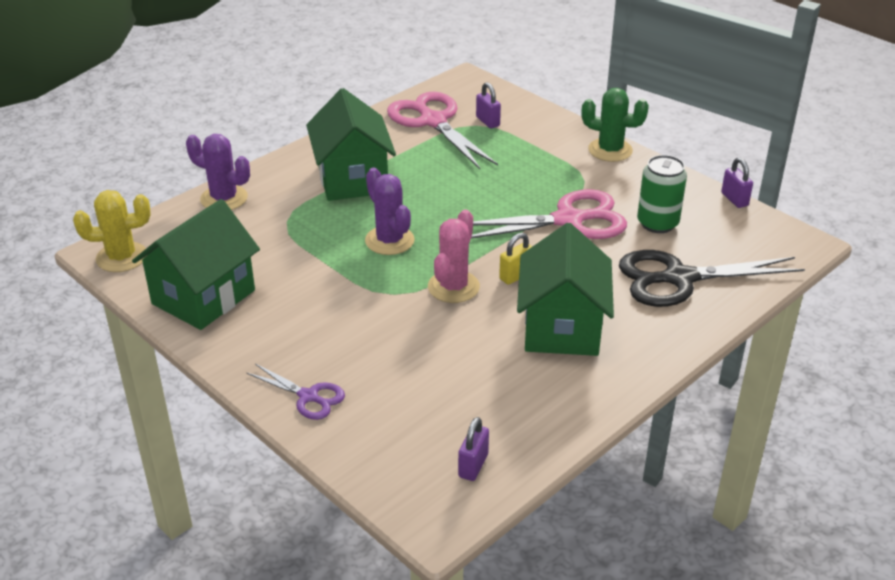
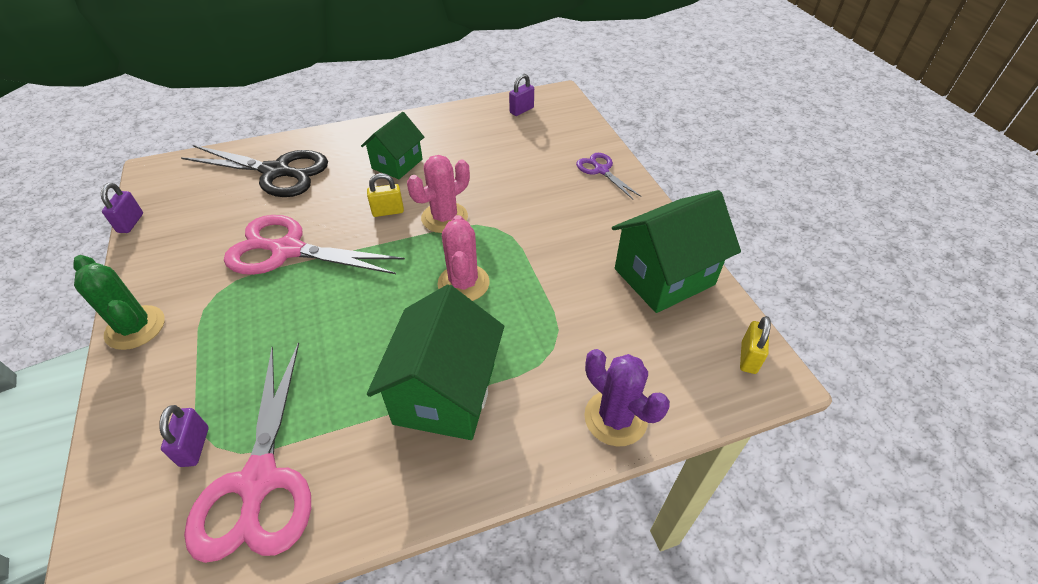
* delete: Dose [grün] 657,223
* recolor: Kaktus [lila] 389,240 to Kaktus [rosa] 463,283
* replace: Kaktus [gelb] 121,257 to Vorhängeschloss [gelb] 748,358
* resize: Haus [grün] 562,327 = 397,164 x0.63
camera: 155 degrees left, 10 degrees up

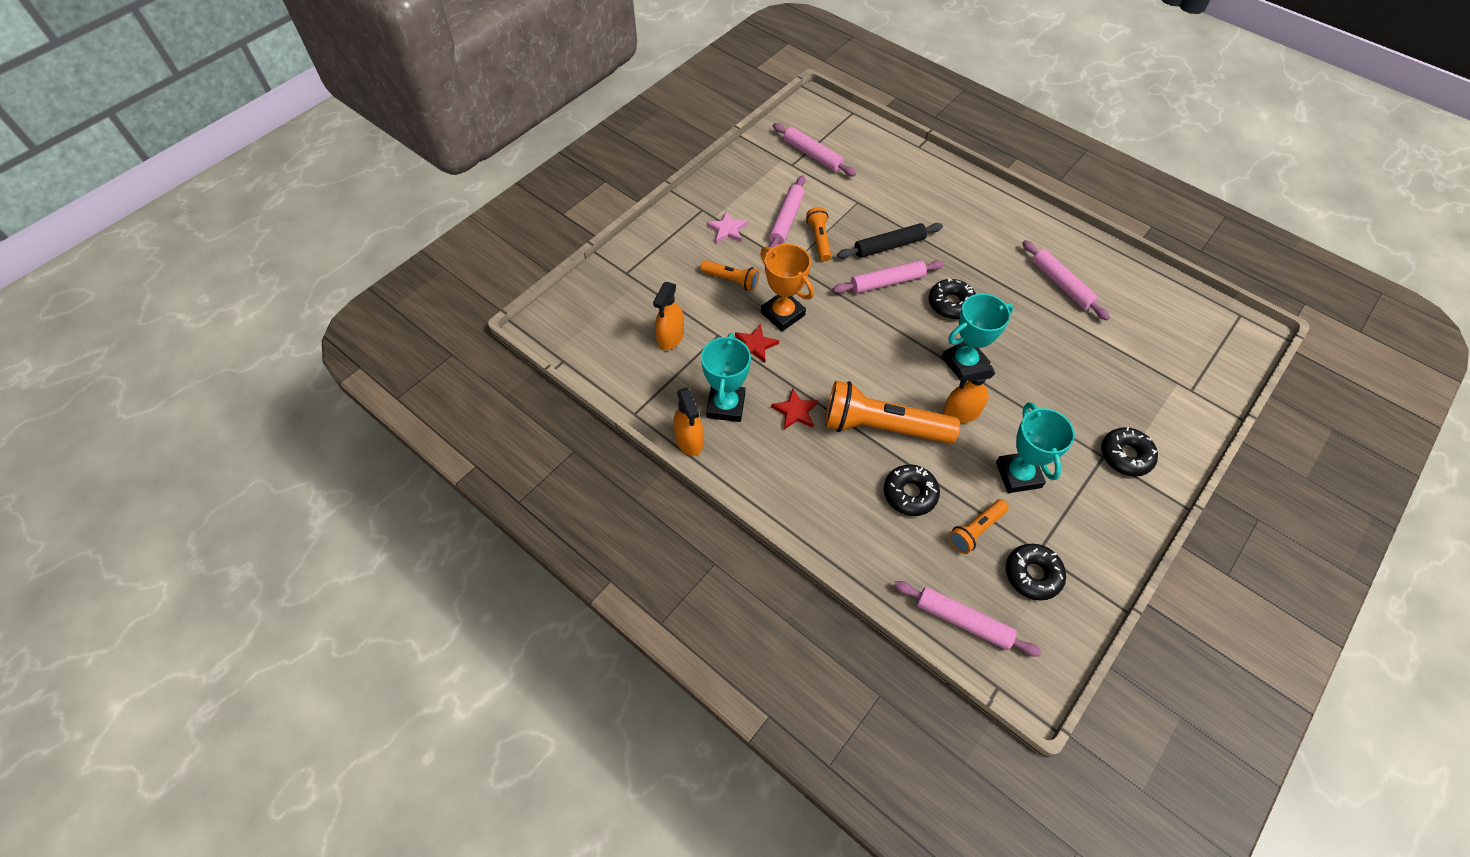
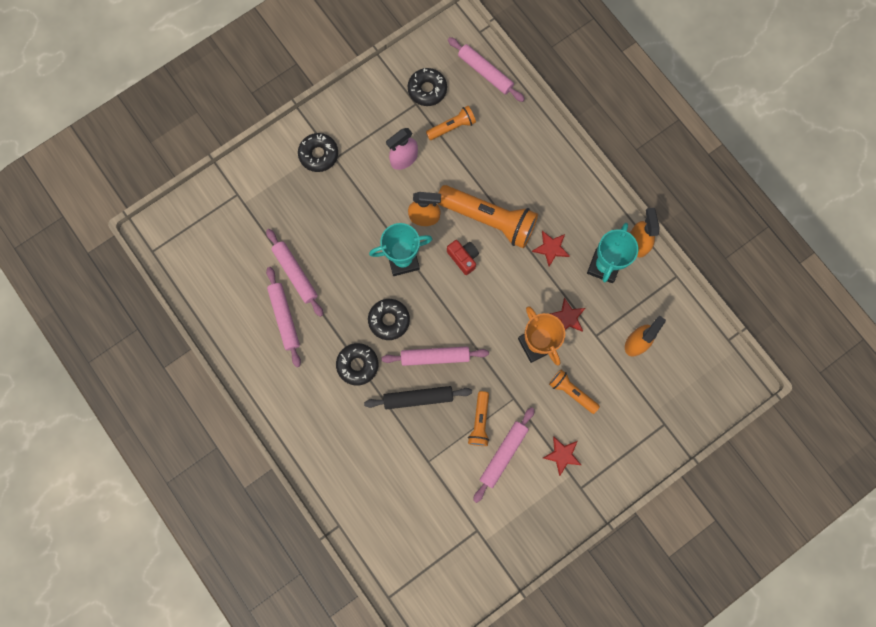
* move: Nudelholz [rosa] 812,155 to 295,274
* recolor: Stern [rosa] 727,230 to Stern [rot] 562,455
* replace: Pokal [türkis] 1018,475 to Sprühflasche [rosa] 404,159
* move: Donut [schwarz] 910,494 to 357,365
* insert: Kamera [rot] 463,258
camera: 165 degrees left, 20 degrees up

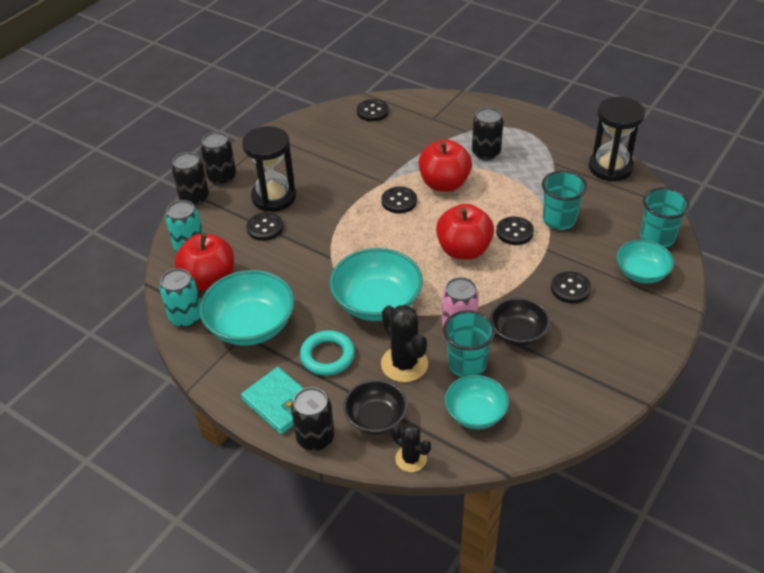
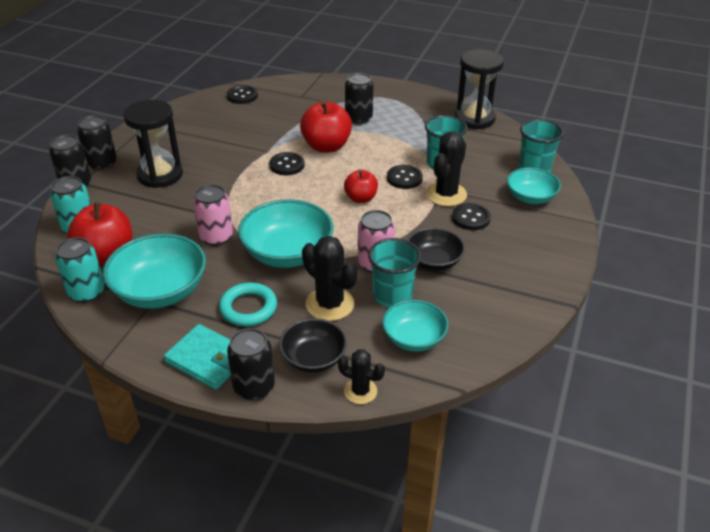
* resize: Apfel [rot] 464,250 = 361,198 x0.61
* delete: Knopf [schwarz] 265,228
* insert: Kaktus [schwarz] 446,194
* insert: Dose [rosa] 216,237
camera: 15 degrees left, 5 degrees down

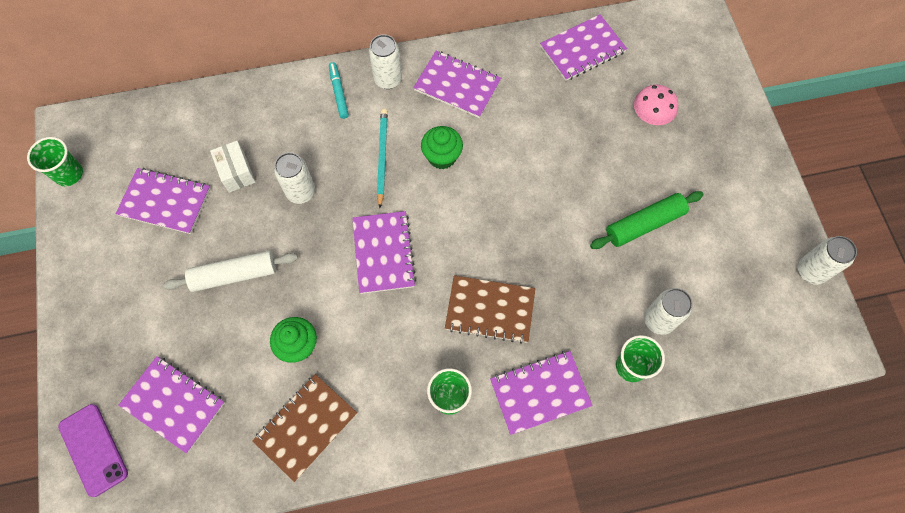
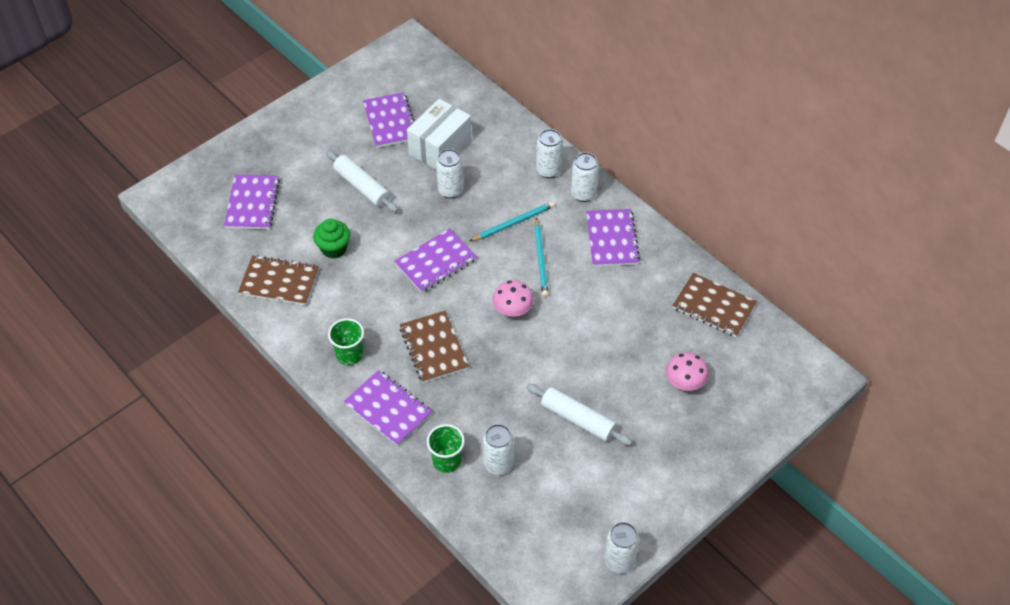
* recolor: Notizbuch [lila] 582,49 to Notizbuch [braun] 714,306
* replace: Filzstift [türkis] 338,93 to Dose [weiß] 548,170
* replace: Muffin [grün] 442,157 to Bleistift [türkis] 541,259
* delete: Becher [grün] 69,174
* resize: Schachtel [weiß] 236,172 = 440,147 x1.70
* recolor: Nudelholz [grün] 644,224 to Nudelholz [weiß] 578,419
* delete: Handy [lila] 93,449
* insert: Pilz [rosa] 513,310
camera: 60 degrees right, 15 degrees down

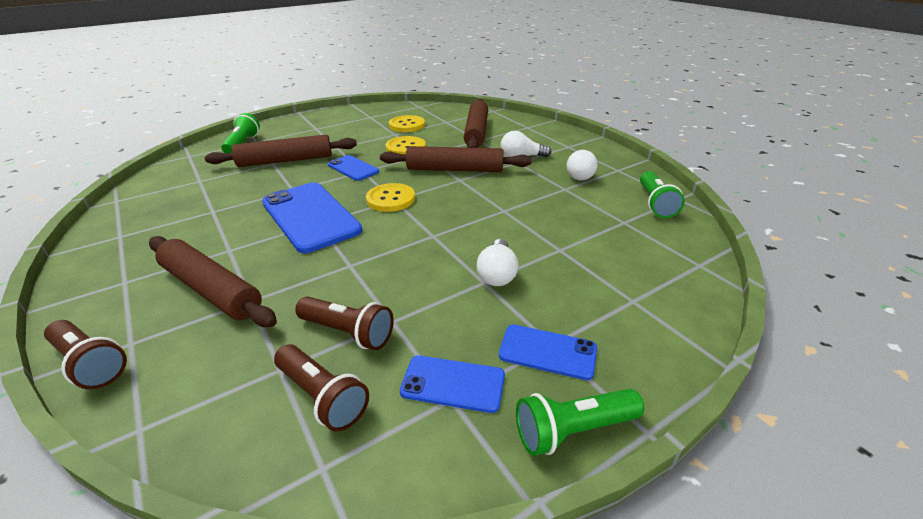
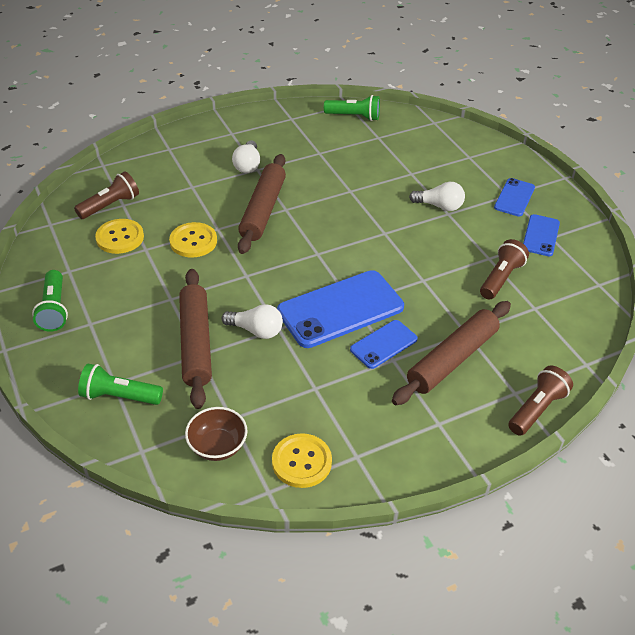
* delete: Nudelholz [braun] 476,132
* move: Glühbirne [weiß] 579,174 to 256,330
* move: Handy [blau] 353,168 to 384,344
* move: Knopf [gelb] 391,199 to 301,462
* move: Taschenlampe [braun] 322,397 to 110,205
* move: Taschenlampe [grün] 573,430 to 54,309
* insert: Schüssel [braun] 217,446
camera: 85 degrees left, 10 degrees up

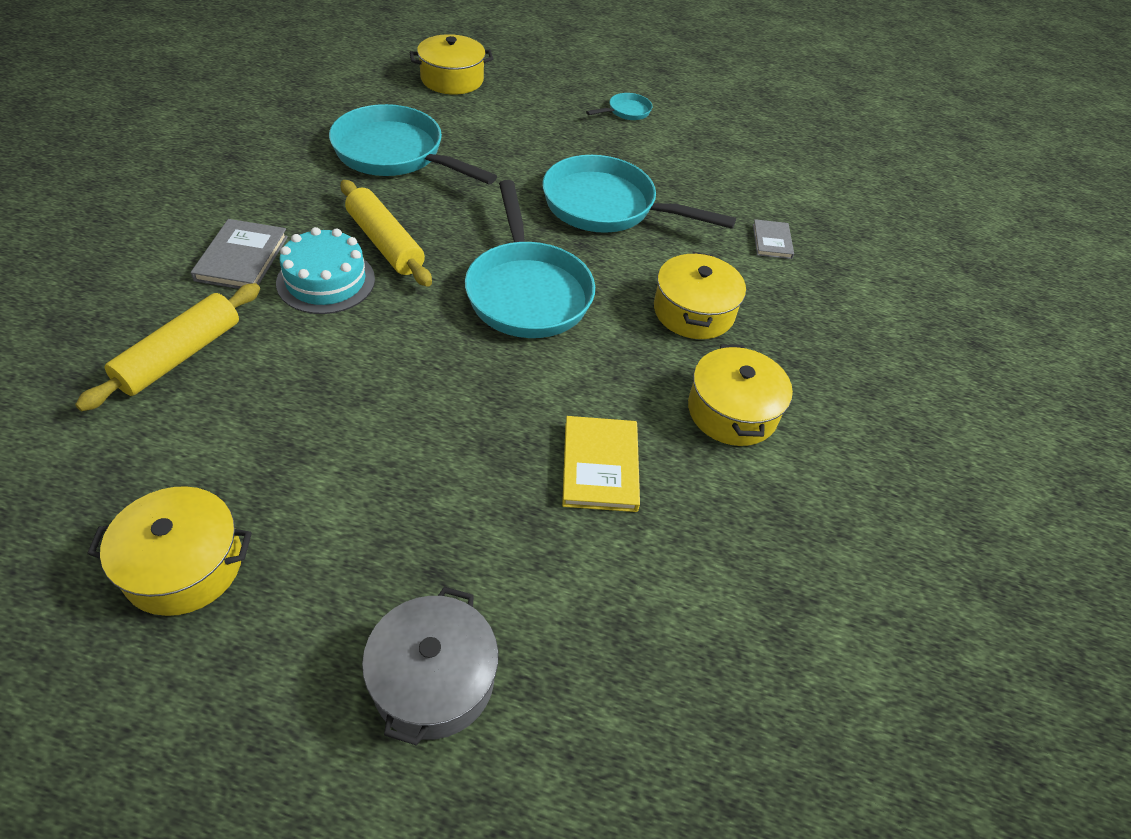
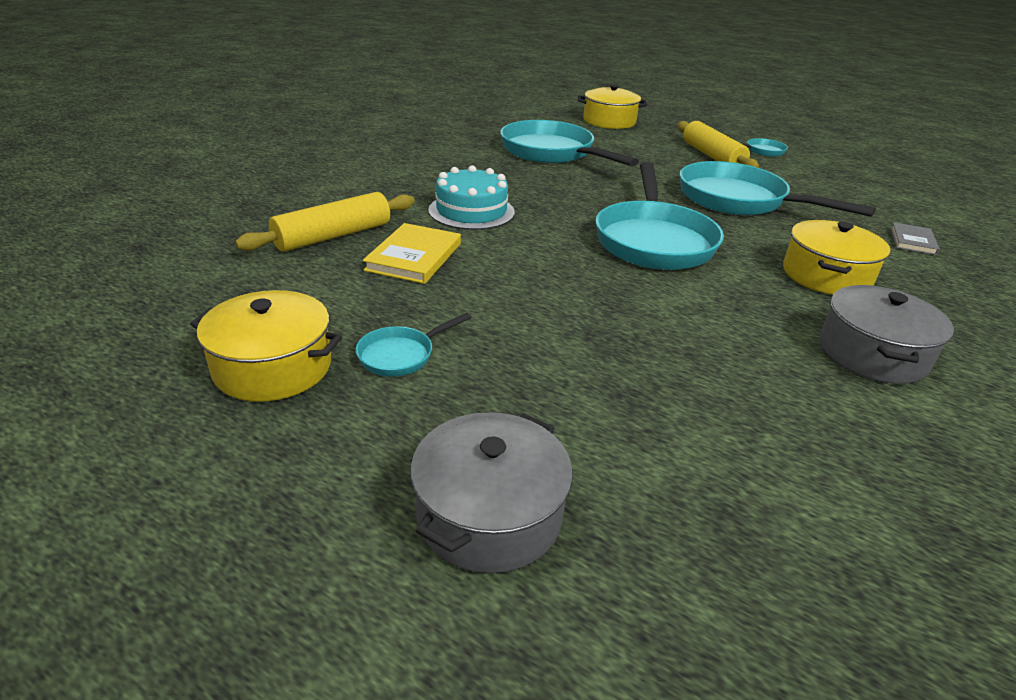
* move: Nudelholz [gelb] 385,243 to 712,156
* delete: Buch [grau] 242,258
* recolor: Kochtopf [gelb] 732,411 to Kochtopf [grau] 872,354
* move: Buch [gelb] 600,466 to 414,257
* insert: Pfanne [türkis] 401,355
camera: 20 degrees right, 15 degrees down

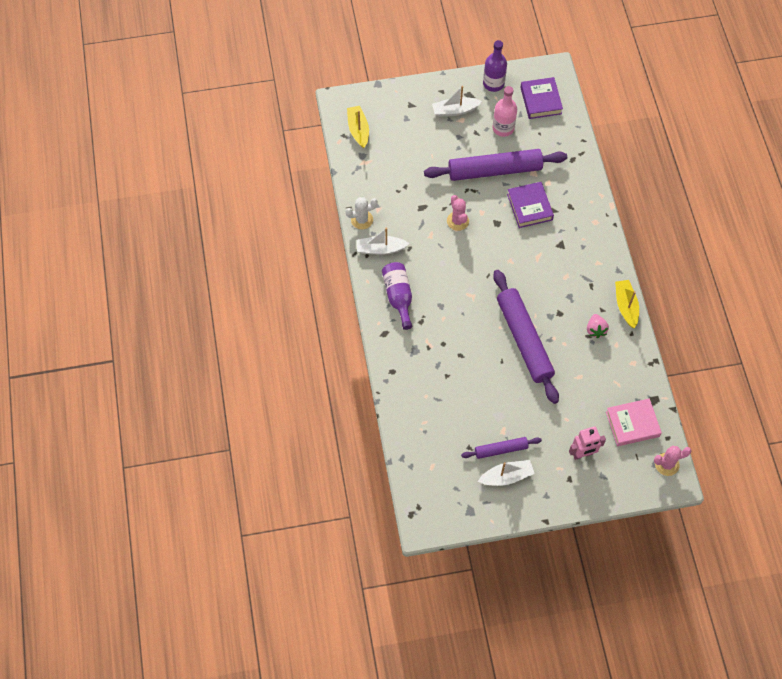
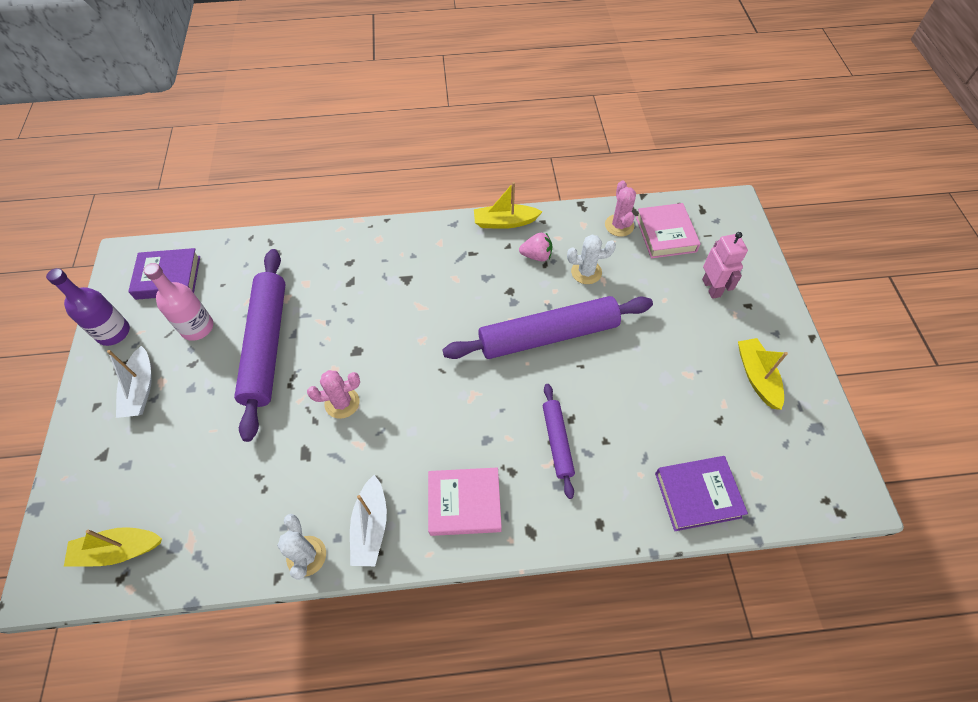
* move: Buch [lila] 529,207 to 697,495
* replace: Flasche [lila] 398,296 to Buch [rosa] 464,503
* move: Nudelholz [lila] 501,449 to 557,442
* move: Kaktus [rosa] 667,464 to 619,225
* recolor: Boot [weiß] 506,476 to Boot [gelb] 756,377
* insert: Kaktus [weiß] 586,272
camera: 85 degrees left, 5 degrees down

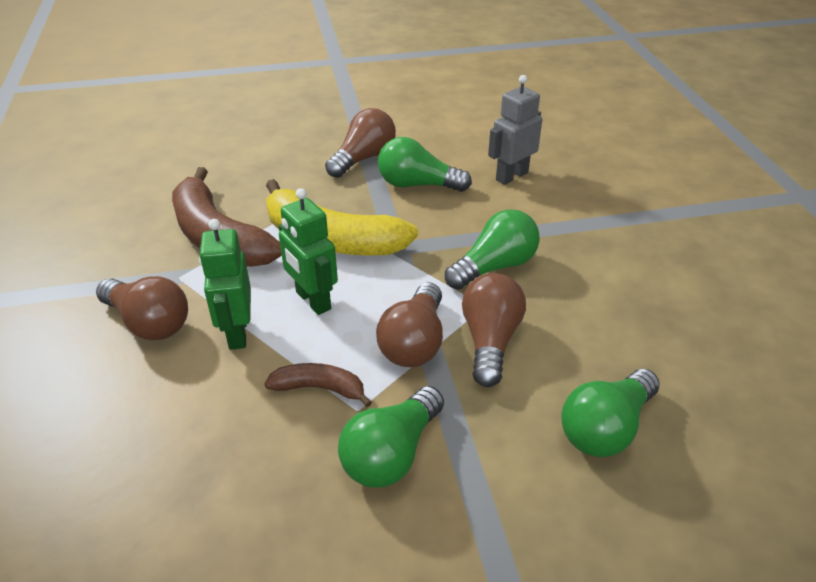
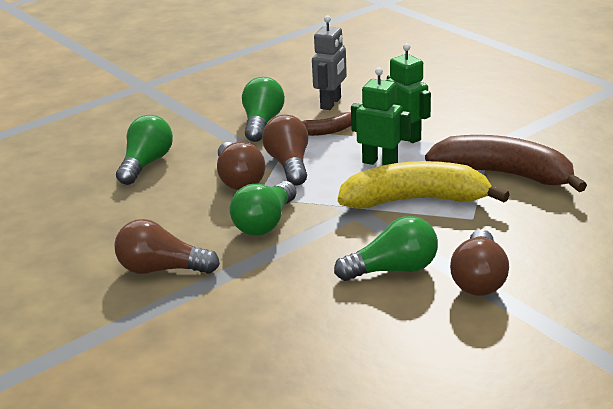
* move: Roboter [grau] 511,176 to 331,103
* move: Glühbirne [braun] 149,323 to 162,269
camera: 155 degrees right, 10 degrees down

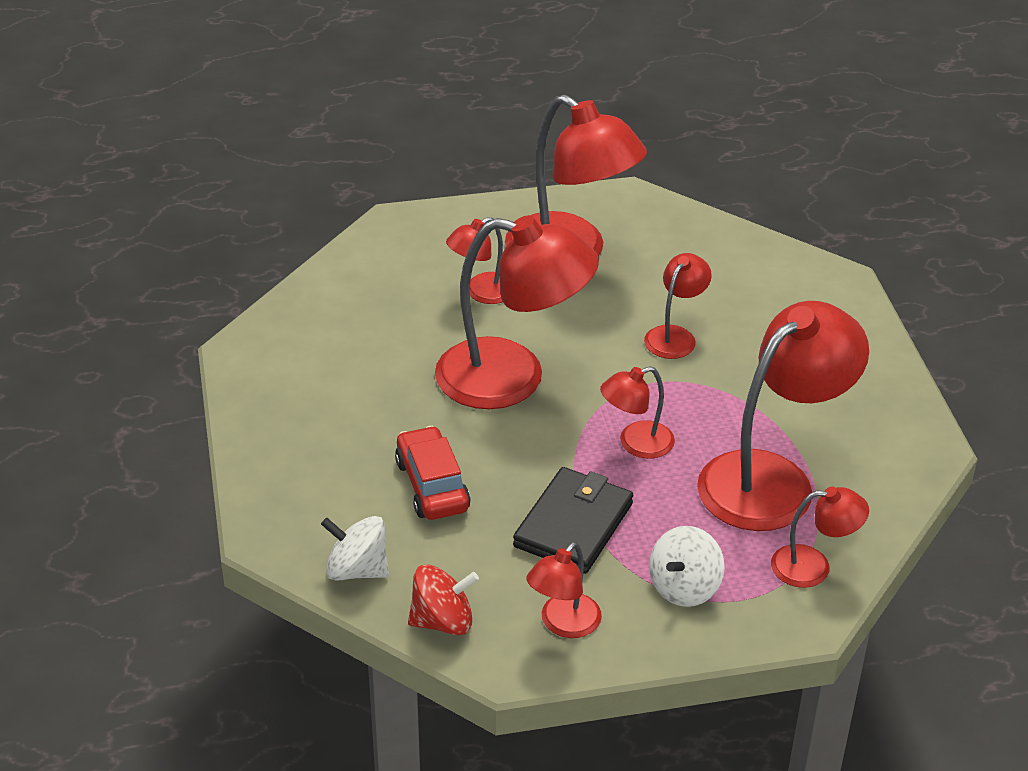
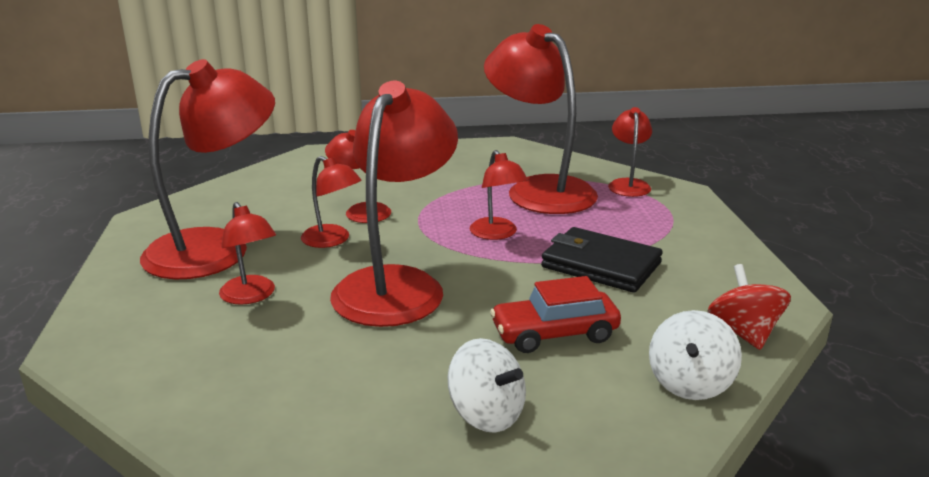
* move: Kreisel [weiß] 684,587 to 486,414
* move: Lampe [rot] 563,624 to 332,240
camera: 85 degrees left, 15 degrees down

